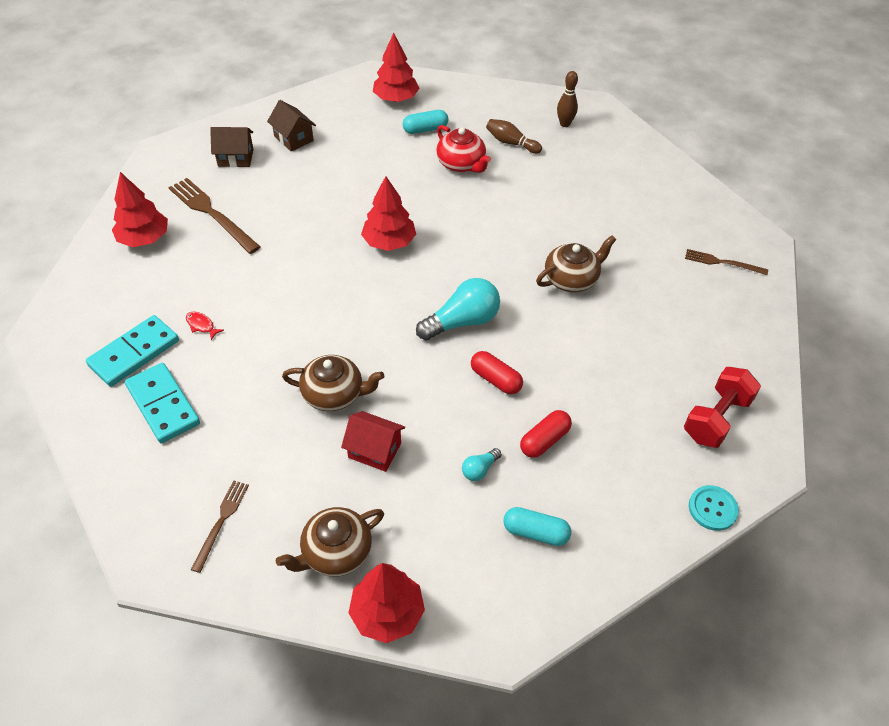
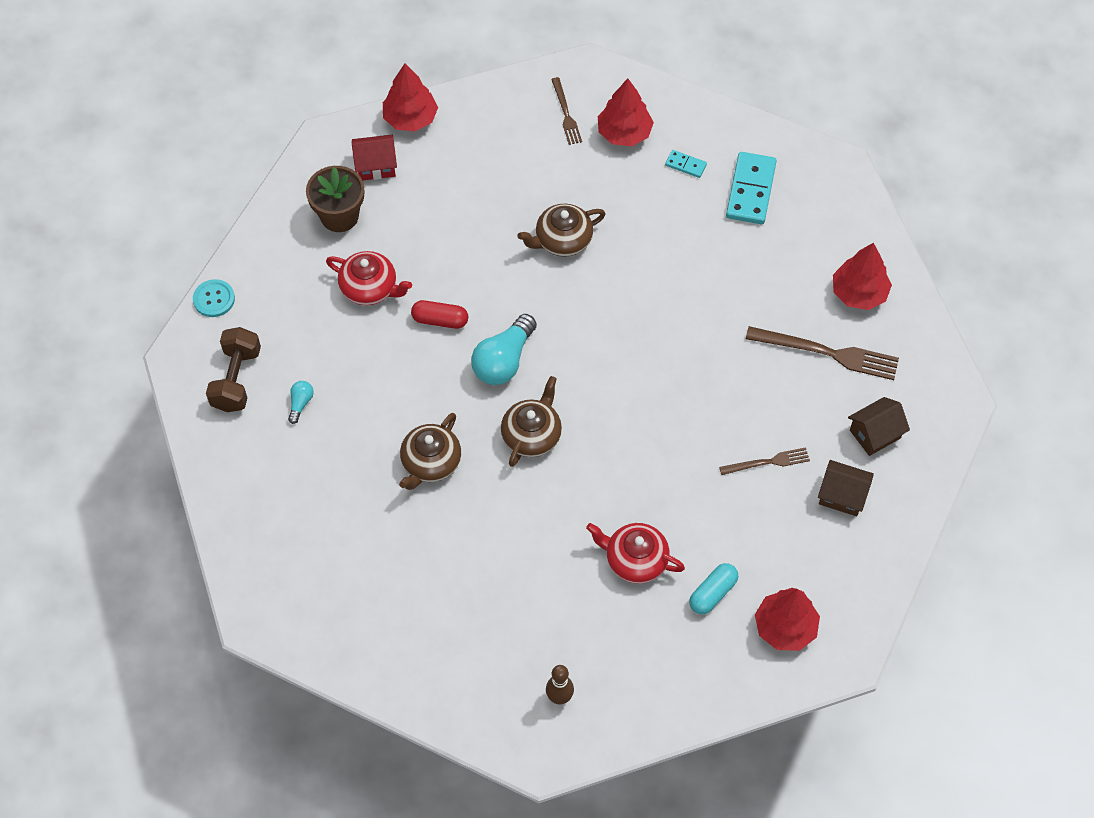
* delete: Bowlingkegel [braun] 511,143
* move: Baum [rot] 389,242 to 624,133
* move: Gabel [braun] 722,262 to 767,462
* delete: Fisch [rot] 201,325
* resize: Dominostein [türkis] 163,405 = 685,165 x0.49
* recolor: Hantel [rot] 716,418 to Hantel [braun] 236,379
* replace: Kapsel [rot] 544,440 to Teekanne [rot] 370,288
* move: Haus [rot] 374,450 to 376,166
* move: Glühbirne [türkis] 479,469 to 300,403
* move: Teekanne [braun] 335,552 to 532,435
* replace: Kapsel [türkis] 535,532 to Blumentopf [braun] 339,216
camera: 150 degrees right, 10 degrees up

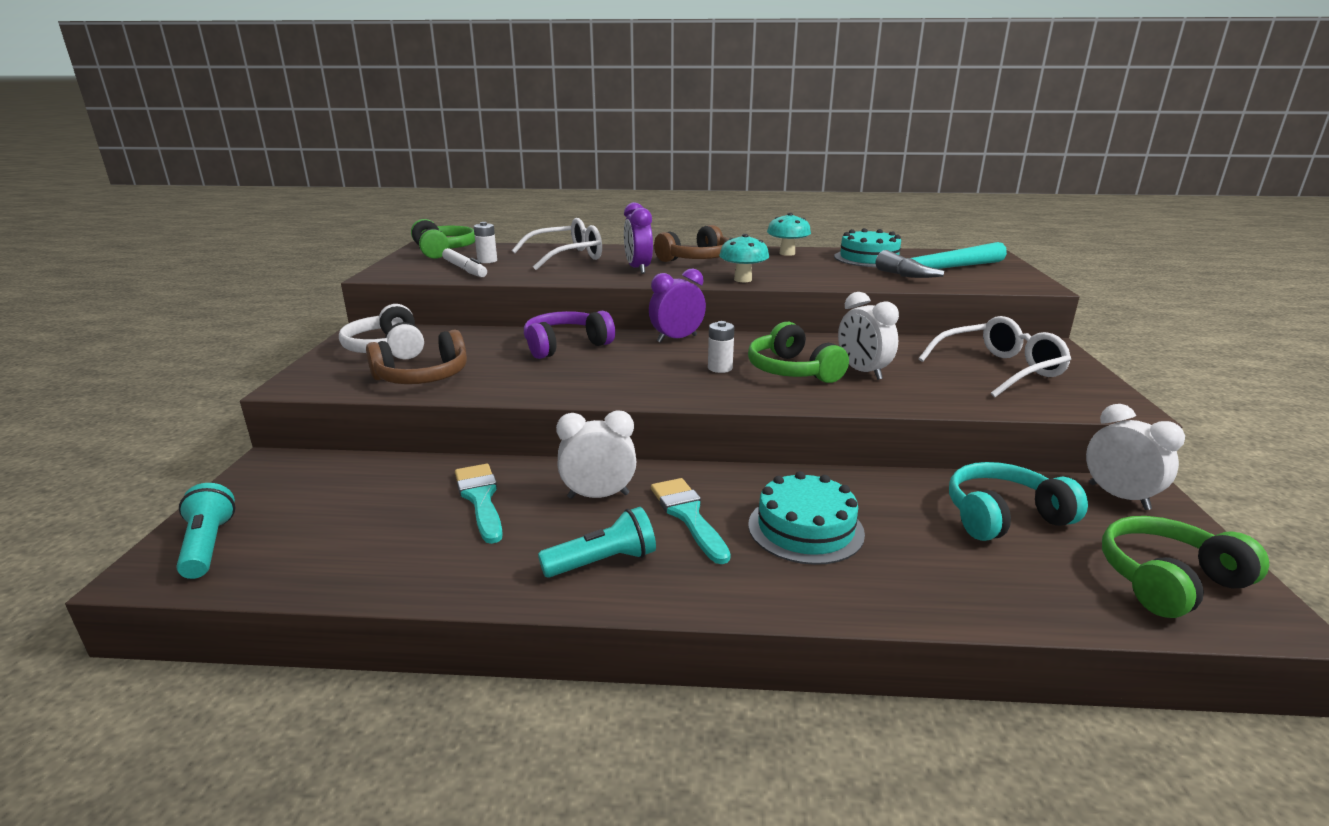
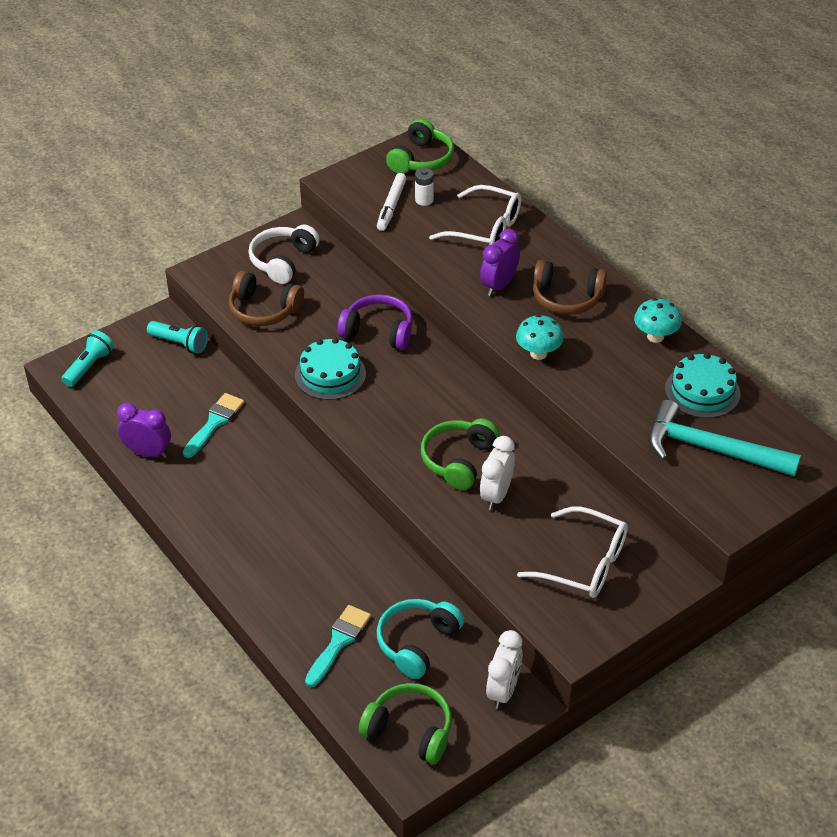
* move: Wecker [lila] 677,339 to 148,453
* delete: Batterie [weiß] 720,368
* delete: Wecker [weiß] 598,496
* rotate: Kopfhörer [türkis] 1003,516 = 417,643 90 degrees counterclockwise
* move: Kuchen [türkis] 805,528 to 330,374
* move: Pinsel [türkis] 688,515 to 338,642
* move: Taschenlampe [türkis] 602,562 to 179,343
camera: 50 degrees right, 20 degrees up

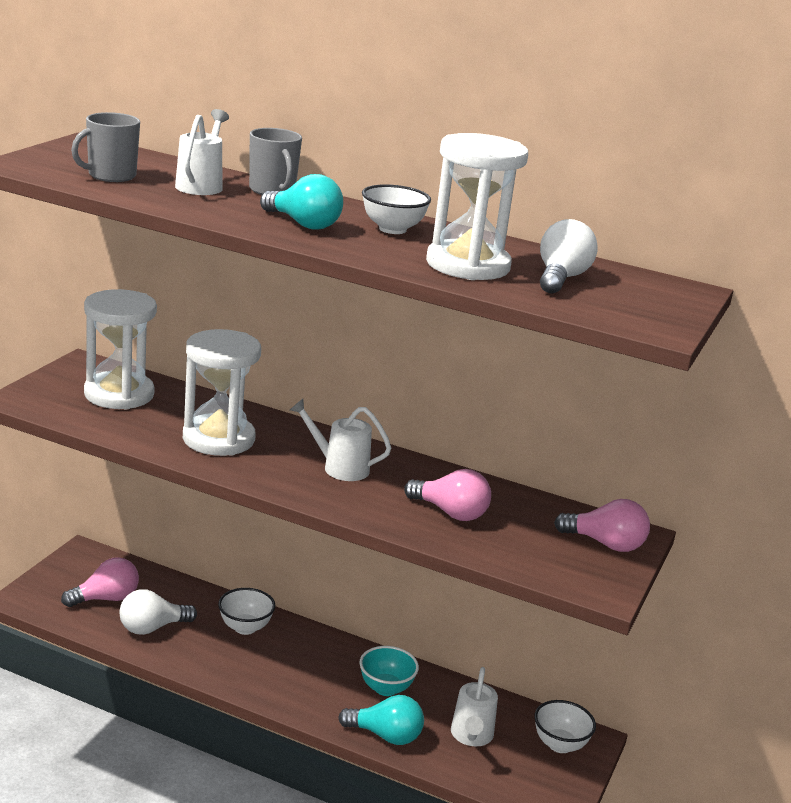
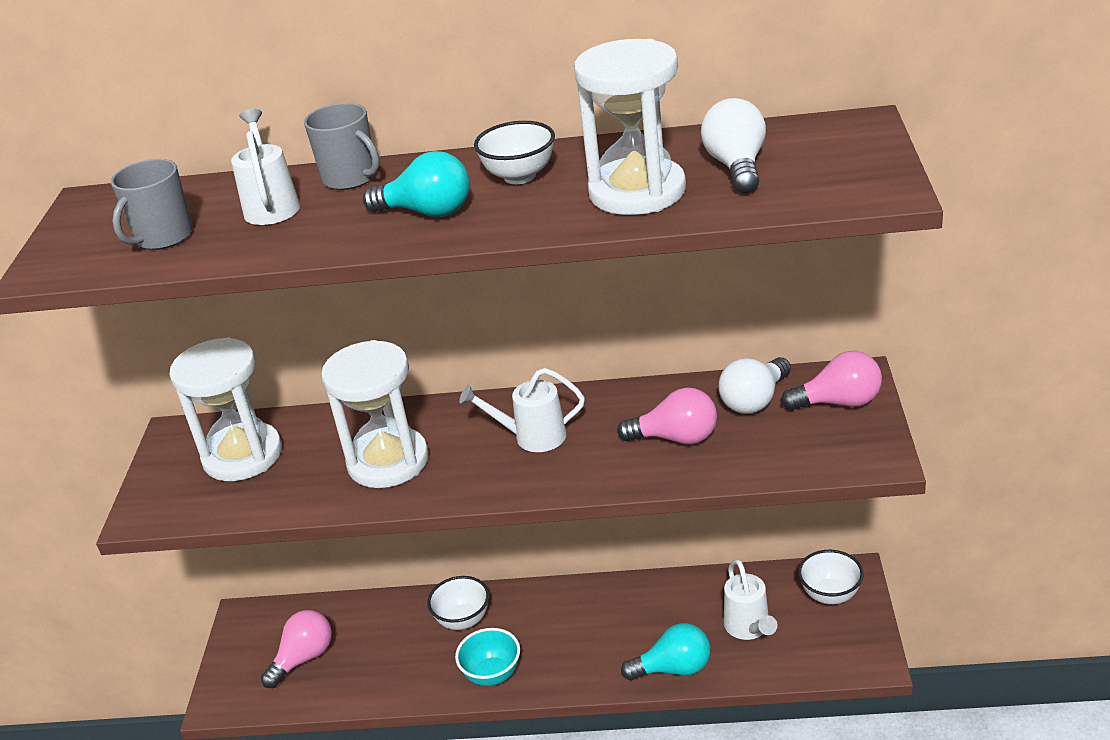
* move: Glühbirne [weiß] 152,628 to 754,400
* move: Schüssel [türkis] 386,688 to 492,674
camera: 15 degrees left, 10 degrees up

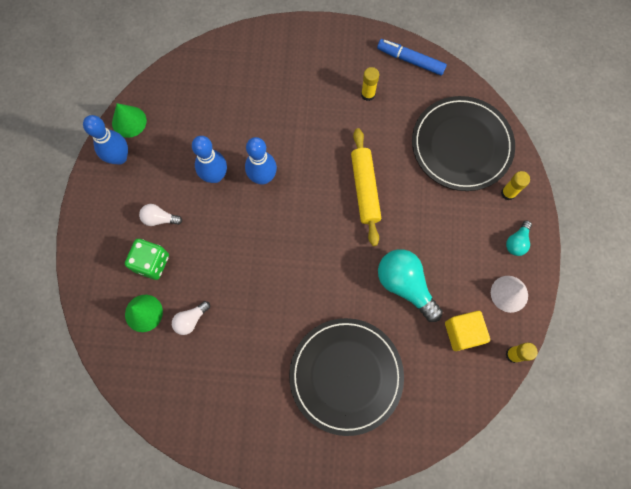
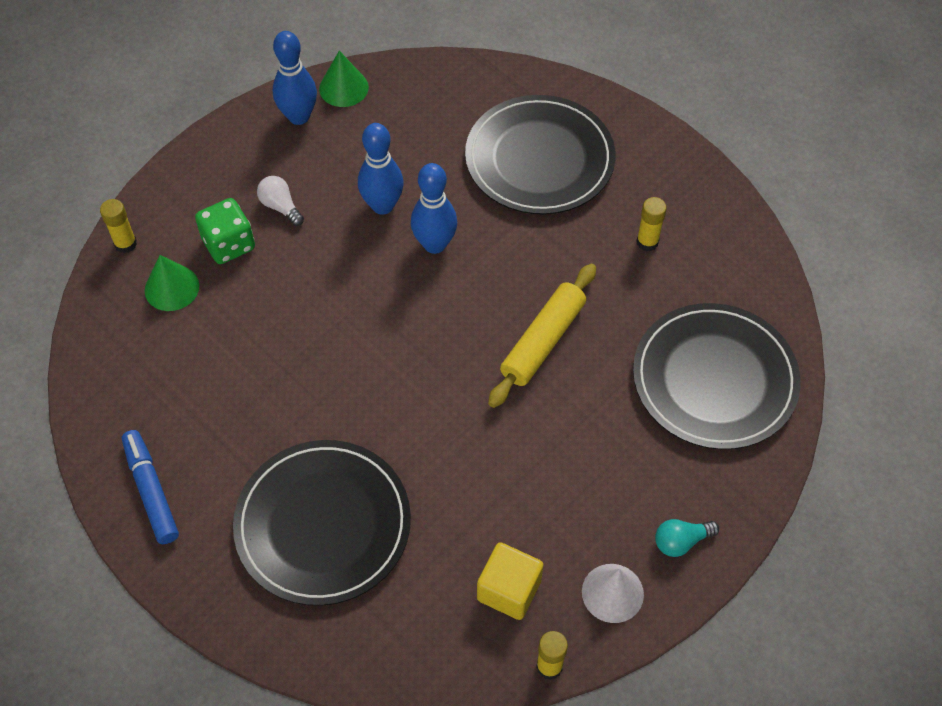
* move: Filzstift [blau] 410,60 to 151,490
* move: Klebestift [gelb] 508,193 to 125,244
* delete: Glühbirne [türkis] 405,285
* delete: Glühbirne [weiß] 191,320
* insert: Teller [schwarz] 539,159
camera: 40 degrees right, 15 degrees down

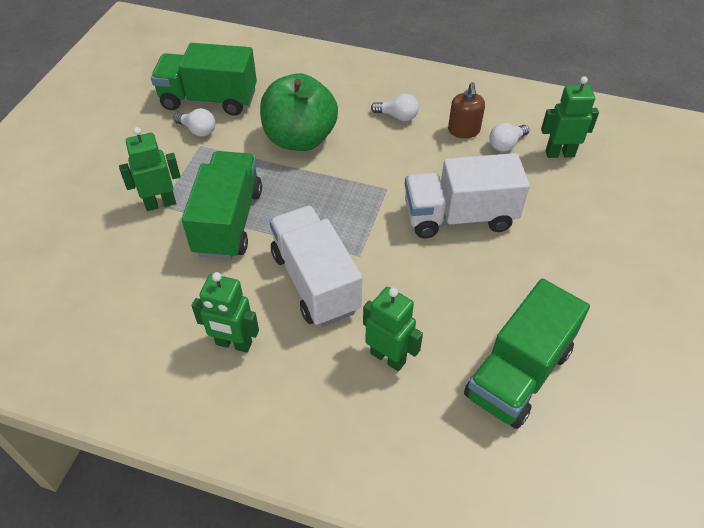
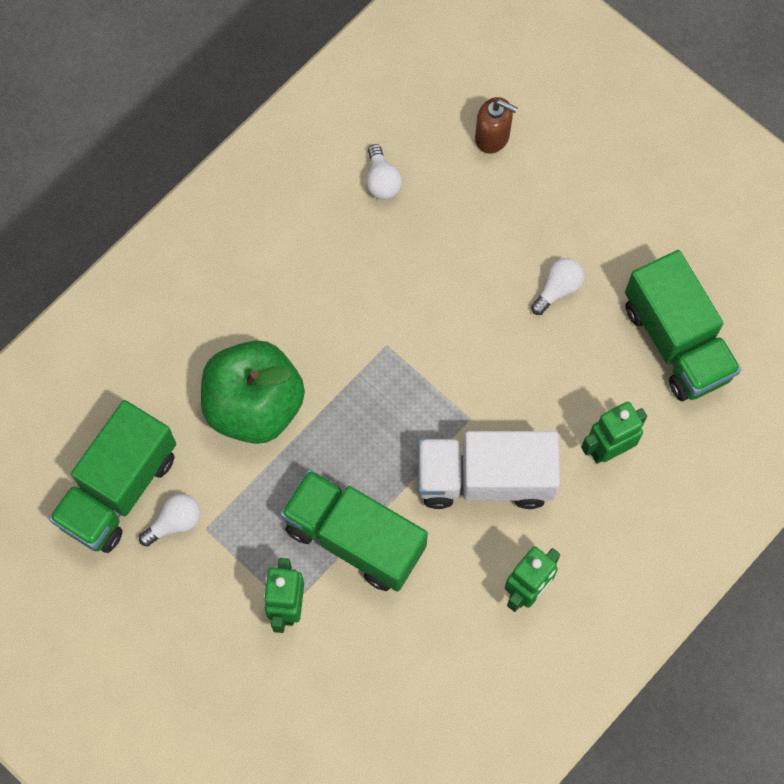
* delete: Roboter [grün] 559,153
* move: Seifenspender [braun] 463,131 to 492,136
* move: Glühbirne [weiß] 397,116 to 558,289
* delete: Lastwagen [weiß] 459,217
camera: 65 degrees left, 20 degrees up

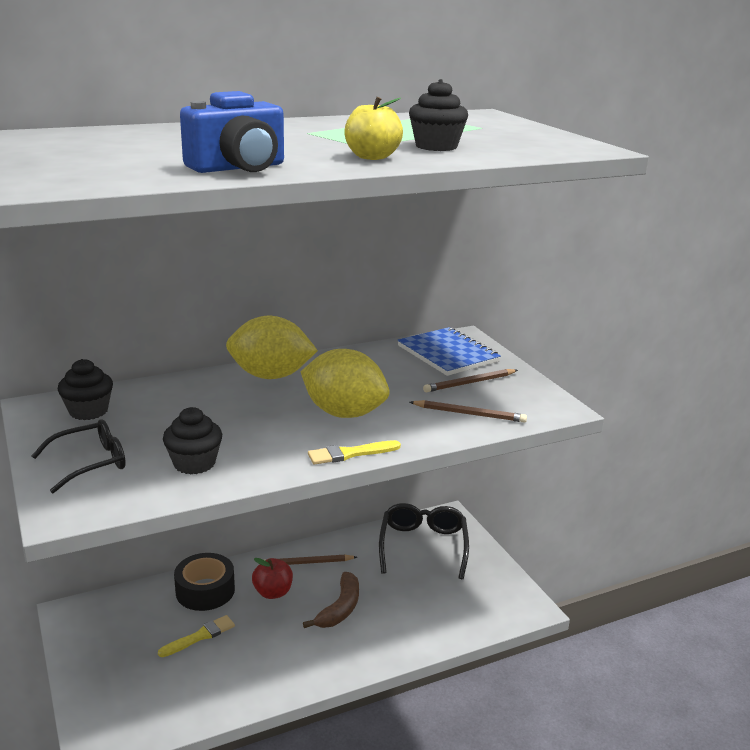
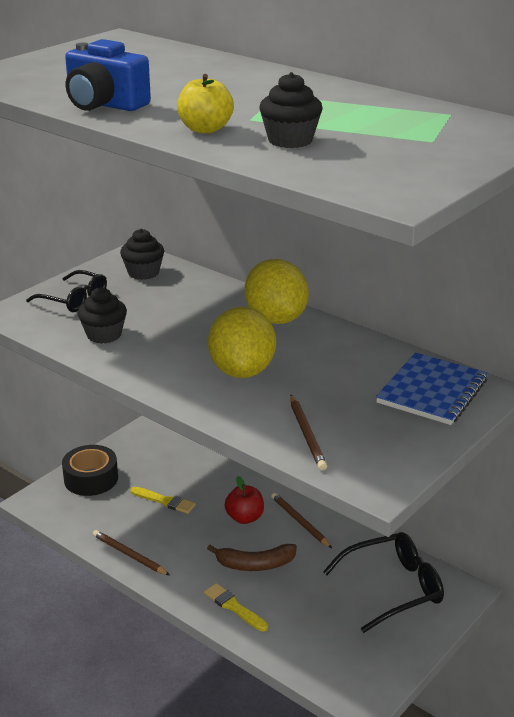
* move: Bleistift [braun] 470,383 to 129,555
* move: Pinsel [gelb] 350,454 to 234,607
* move: Klebeband [schwarz] 205,590 to 91,479
camera: 65 degrees right, 5 degrees up

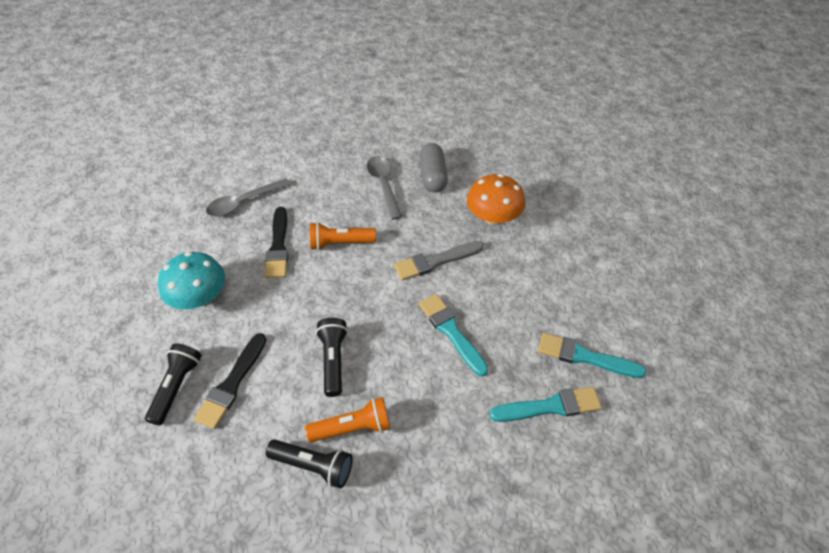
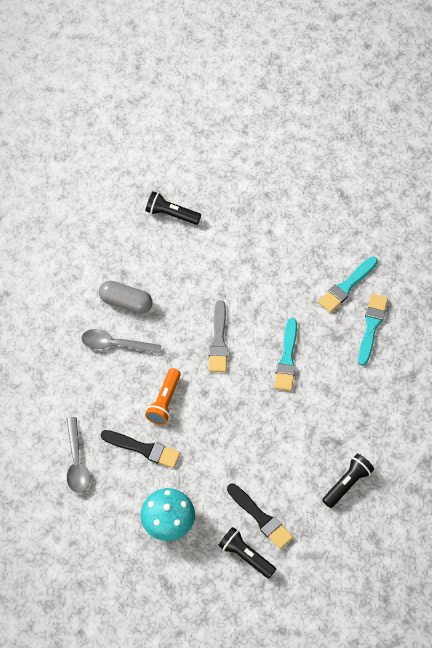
* delete: Pilz [orange] 493,217
* rotate: Pinsel [türkis] 451,331 = 287,358 75 degrees counterclockwise
* move: Taschenlampe [schwarz] 333,360 to 171,214
* delete: Taschenlampe [orange] 353,427
camera: 65 degrees left, 10 degrees up

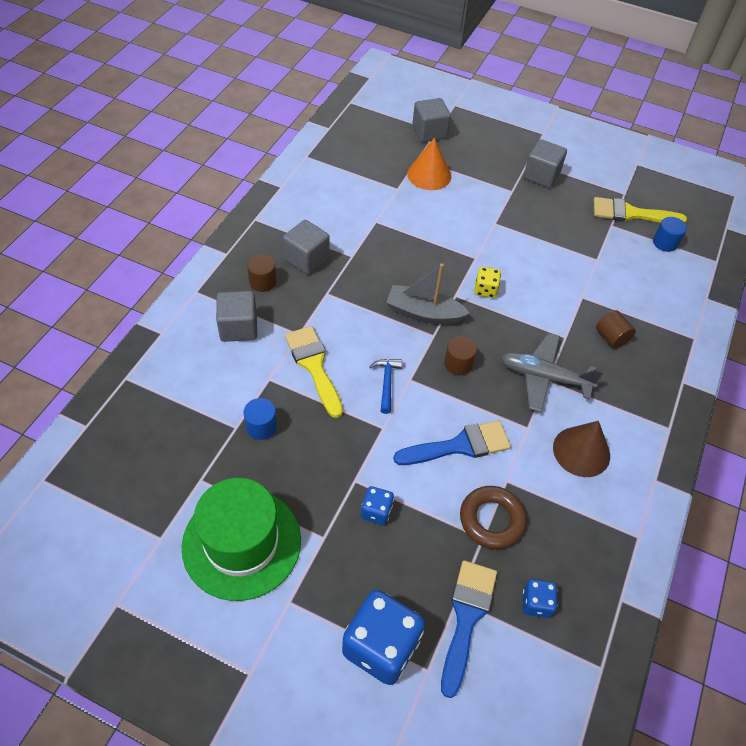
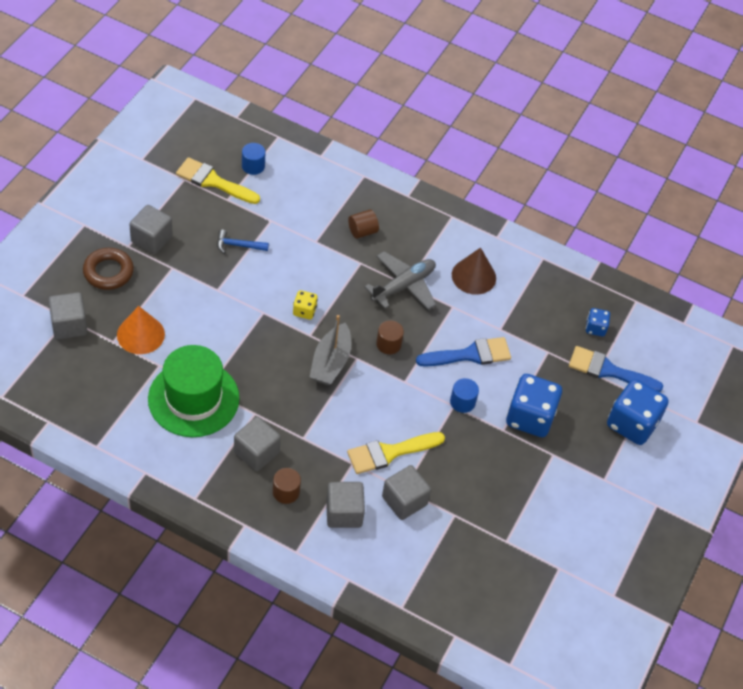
* rotate: Pinsel [gelb] 630,213 = 213,181 105 degrees clockwise
* rotate: Flugzeug [grau] 544,377 = 403,286 150 degrees counterclockwise
* move: Hammer [blau] 386,383 to 238,245
* move: Vollzylinder [blau] 261,426 to 462,402
* rotate: Pinsel [blau] 459,445 = 470,354 90 degrees clockwise
* move: Hut [grün] 242,543 to 193,398
* resize: Spielwürfel [blau] 376,511 = 530,417 x2.05
* move: Ring [braun] 491,520 to 108,272
* insert: Kubus [grau] 404,501
camera: 90 degrees left, 0 degrees up

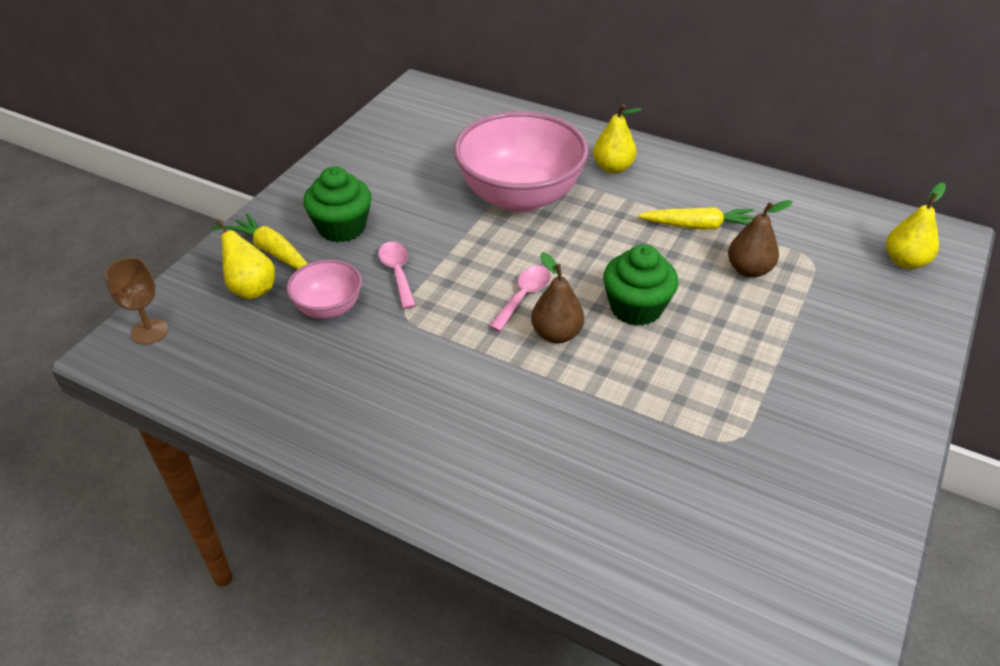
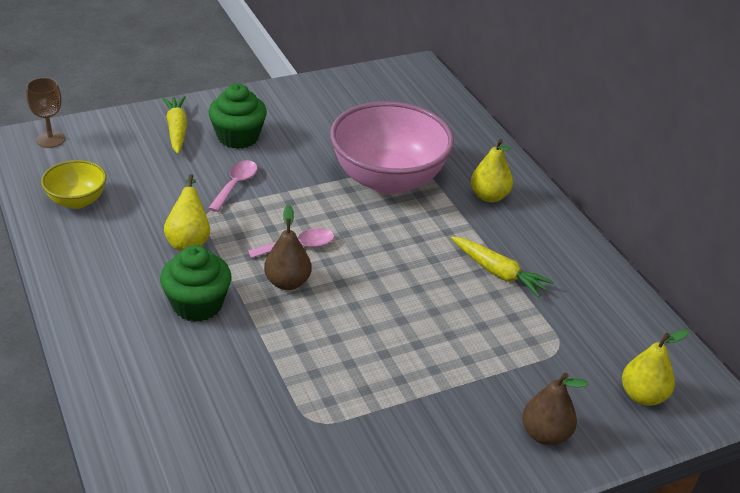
* move: Birne [braun] 749,270 to 545,434
* move: Birne [gelb] 250,287 to 189,241
* move: Muffin [grün] 636,308 to 197,304
* delete: Schüssel [rosa] 328,308
* insert: Schüssel [gelb] 77,201
camera: 35 degrees right, 5 degrees down

